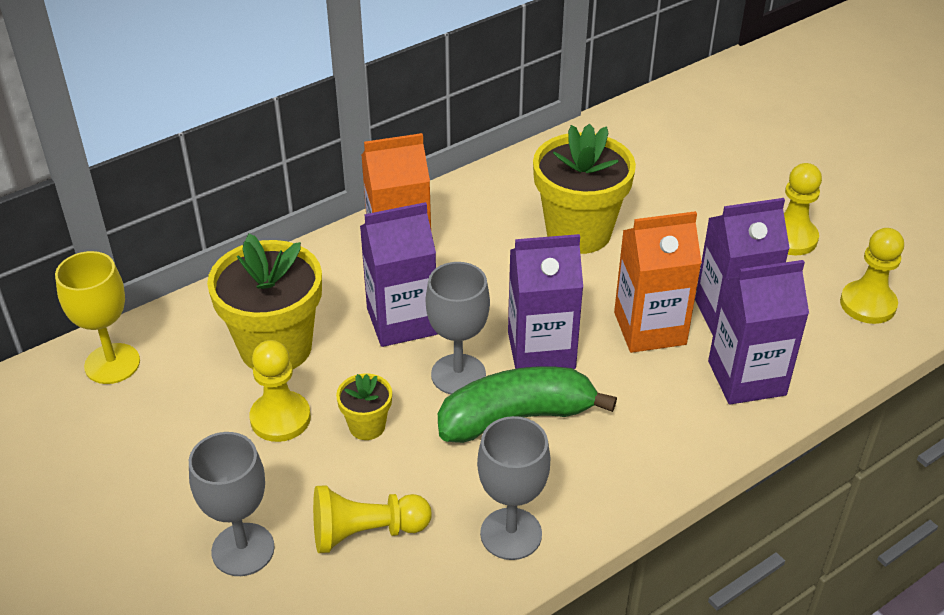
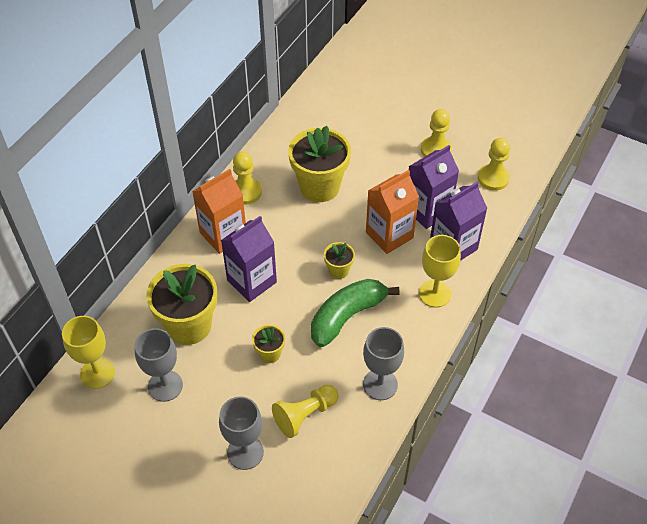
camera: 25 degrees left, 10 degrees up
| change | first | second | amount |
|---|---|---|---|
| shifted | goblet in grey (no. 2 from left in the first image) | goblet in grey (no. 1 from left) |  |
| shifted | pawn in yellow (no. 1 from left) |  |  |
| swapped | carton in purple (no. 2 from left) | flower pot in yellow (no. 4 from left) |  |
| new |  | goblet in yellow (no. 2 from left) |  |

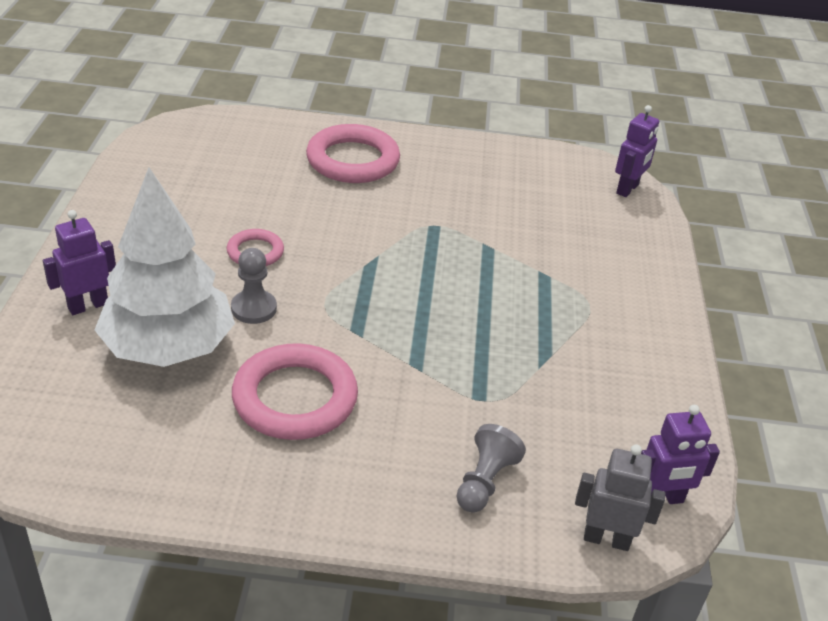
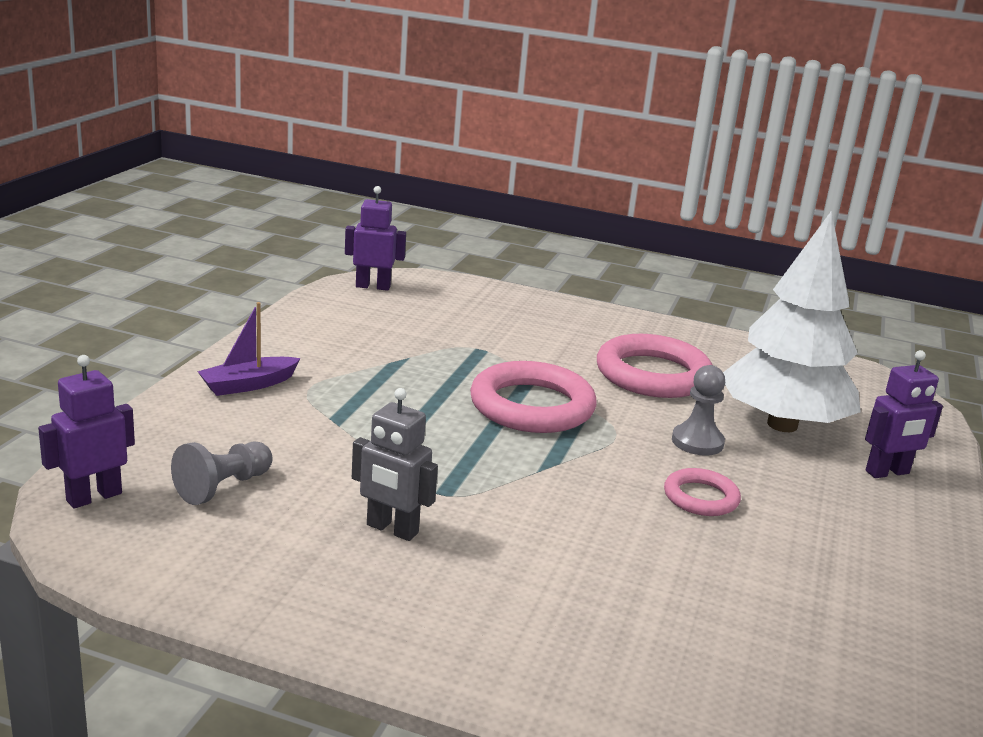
camera: 165 degrees left, 15 degrees down
| change | first | second | amount |
|---|---|---|---|
| shifted | pawn in grey (no. 2 from left in the first image) | pawn in grey (no. 1 from left) |  |
| new |  | boat in purple |  |
| shifted | robot in grey |  |  |
| shifted | ring in pink (no. 3 from left in the first image) | ring in pink (no. 1 from left) |  |

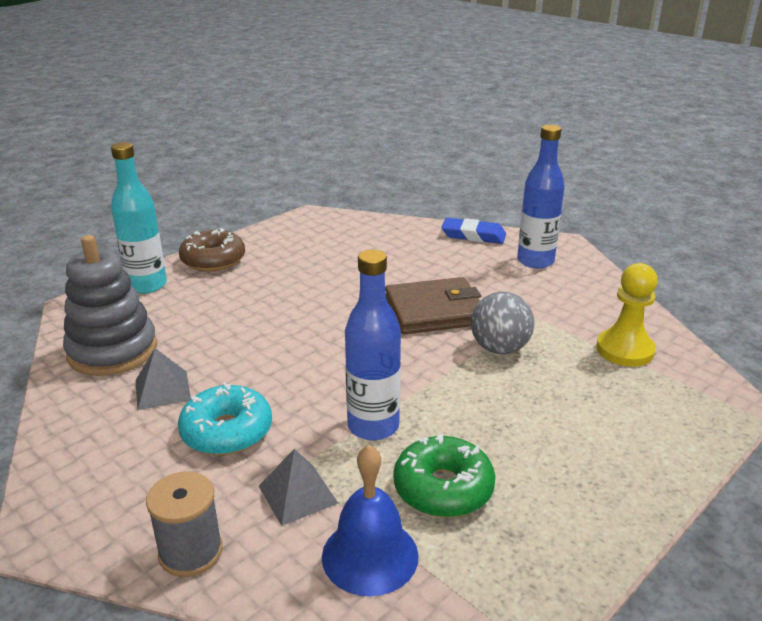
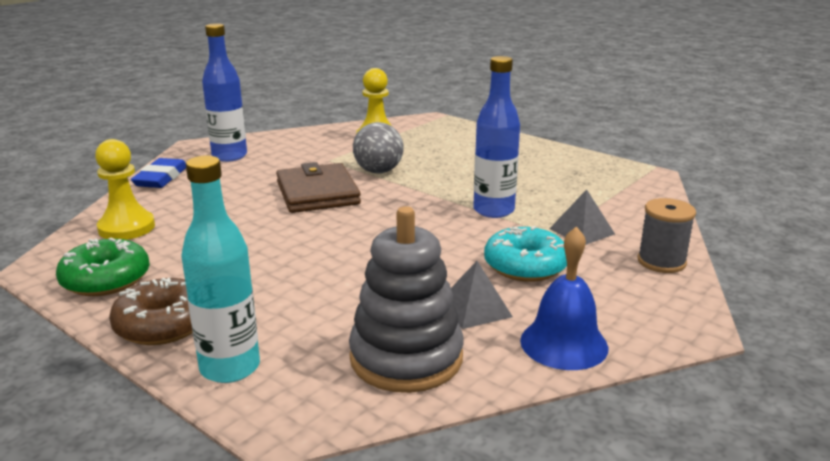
camera: 95 degrees left, 5 degrees down
| change | first | second | amount |
|---|---|---|---|
| shifted | donut in green |  |  |
| new |  | pawn in yellow (no. 1 from left) |  |
| shifted | bell in blue |  |  |

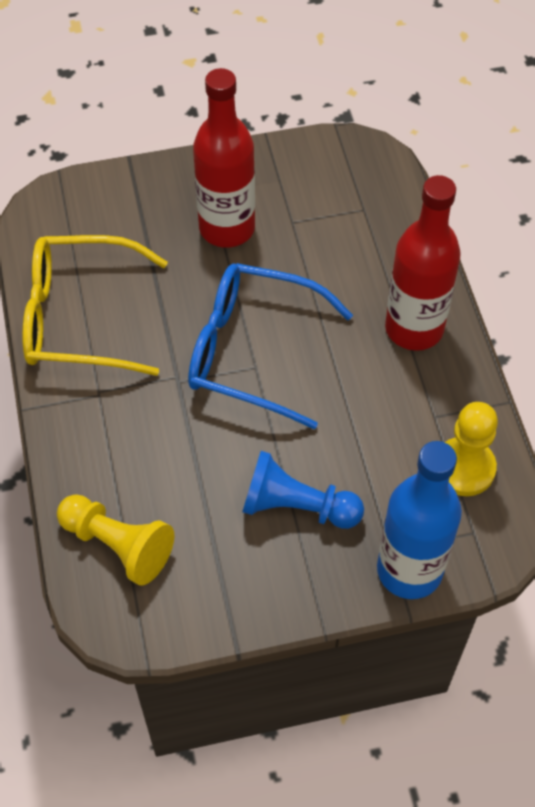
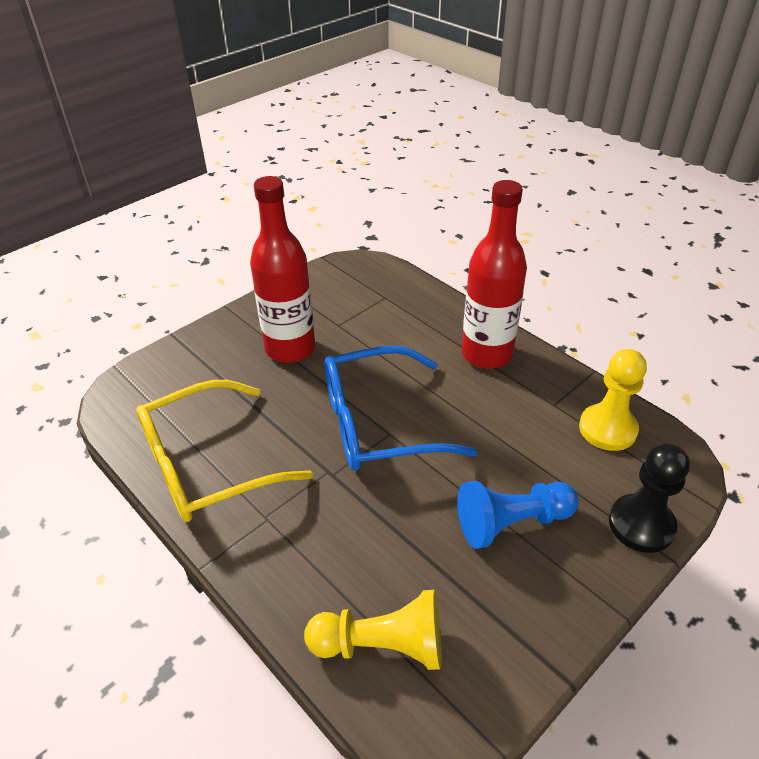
camera: 30 degrees left, 15 degrees down
| change | first | second | amount |
|---|---|---|---|
| swapped | bottle in blue | pawn in black |  |

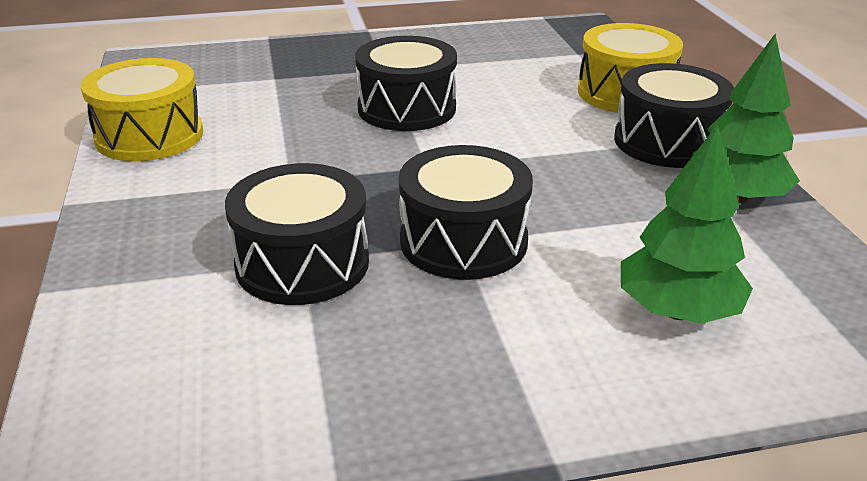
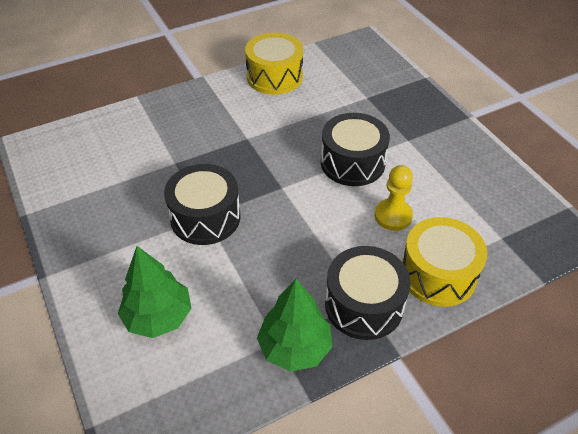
camera: 75 degrees right, 15 degrees up
| change | first | second | amount |
|---|---|---|---|
| new |  | pawn in yellow |  |
| gone | drum in black (no. 1 from left) |  |  |

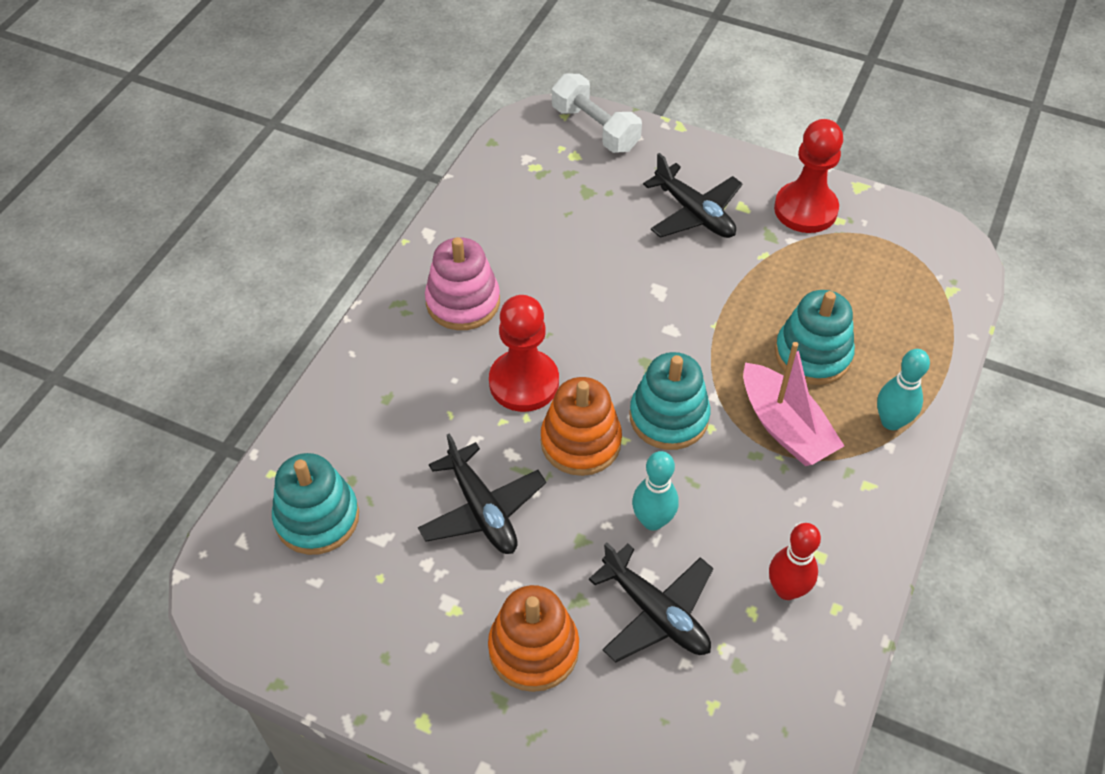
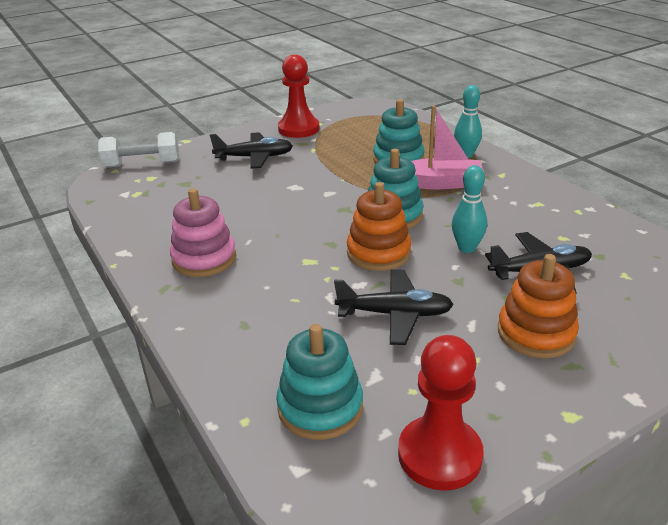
camera: 55 degrees left, 20 degrees down
| change | first | second | amount |
|---|---|---|---|
| shifted | pawn in red (no. 1 from left in the first image) | pawn in red (no. 2 from left) |  |
| gone | bowling pin in red |  |  |

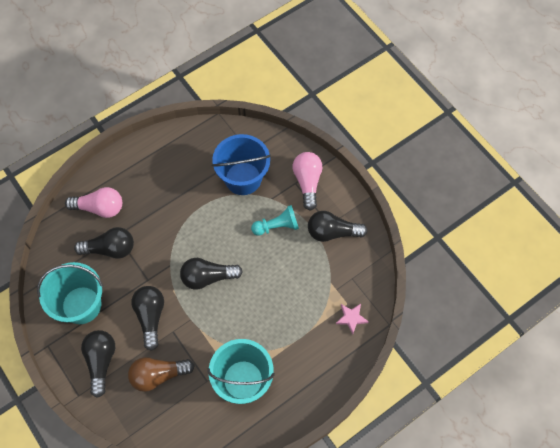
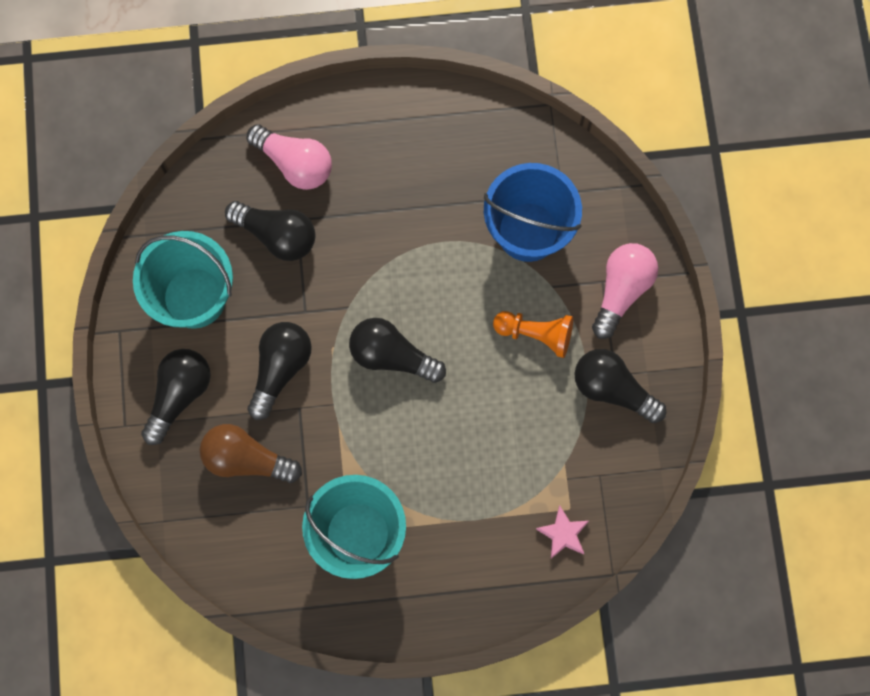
camera: 30 degrees right, 10 degrees up
| change | first | second | amount |
|---|---|---|---|
| repainted | pawn in turquoise | pawn in orange |  |

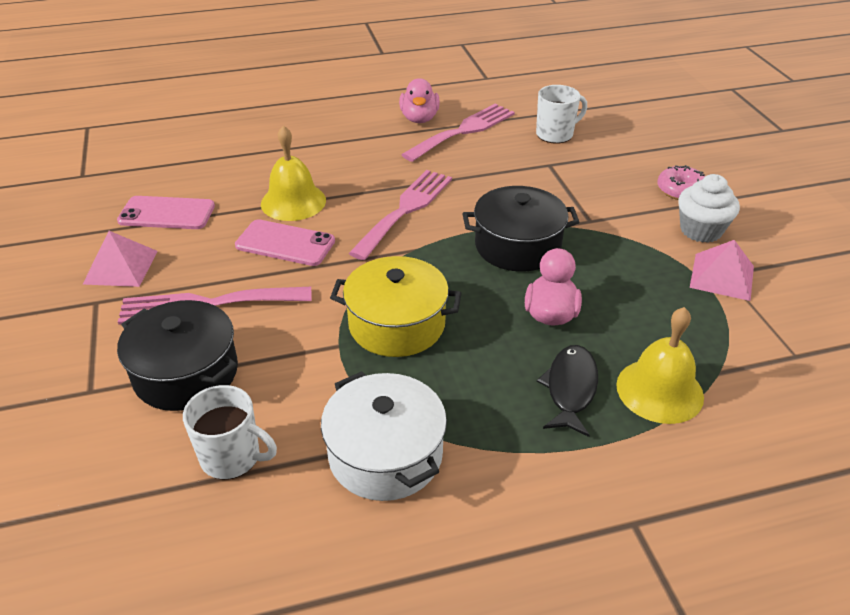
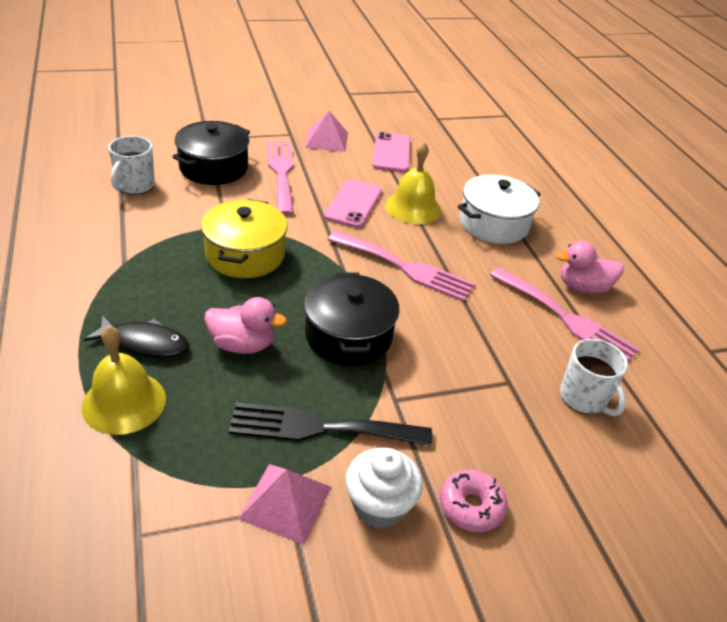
camera: 85 degrees right, 0 degrees up
| change | first | second | amount |
|---|---|---|---|
| new |  | fork in black |  |
| shifted | pot in white |  |  |

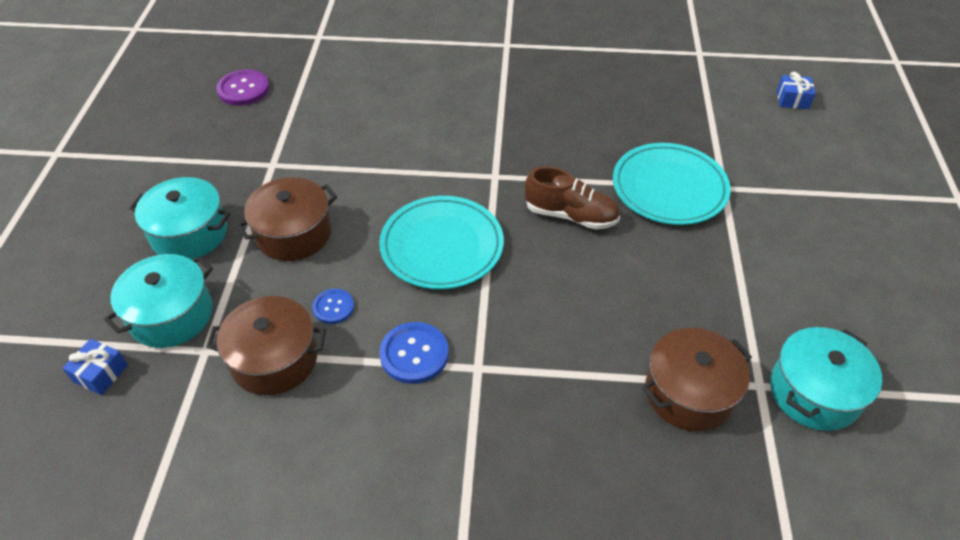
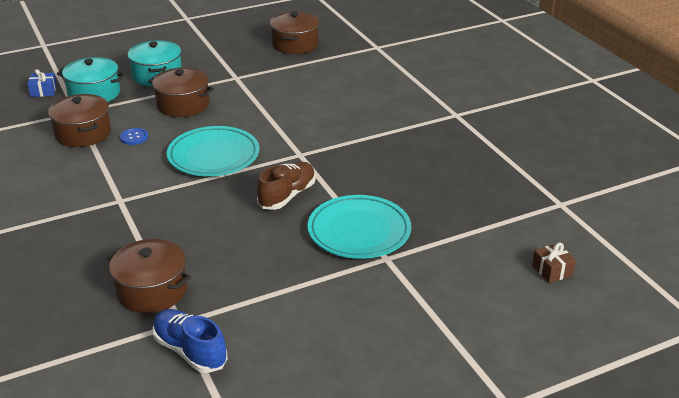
camera: 60 degrees right, 15 degrees down
| change | first | second | amount |
|---|---|---|---|
| swapped | pot in turquoise (no. 3 from left) | shoe in blue |  |
| rotated | shoe in brown |  | 135 degrees counterclockwise |
| swapped | button in purple | pot in brown (no. 4 from left) |  |
| repainted | gift in blue (no. 2 from left) | gift in brown |  |
| gone | button in blue (no. 2 from left) |  |  |

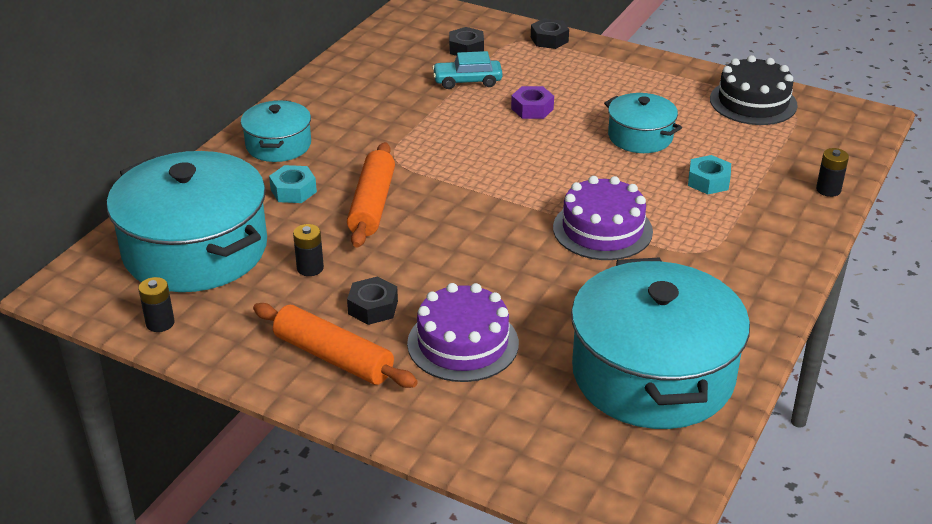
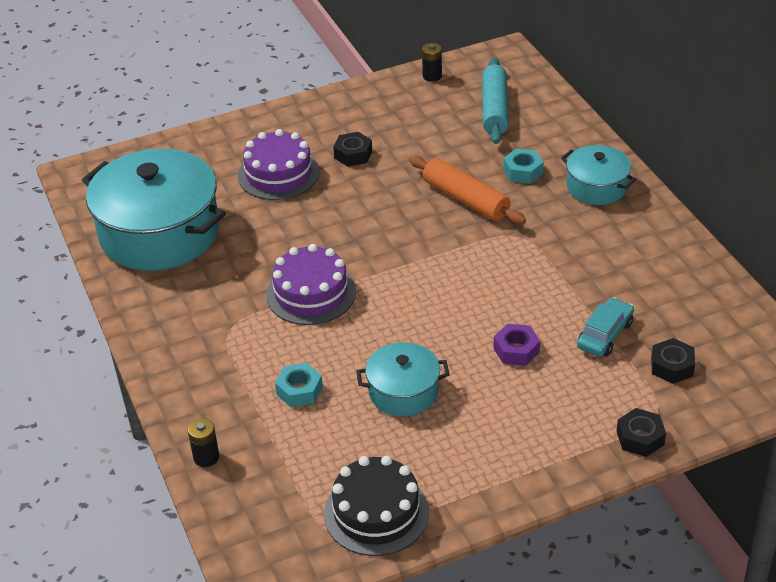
camera: 130 degrees right, 5 degrees up
| change | first | second | amount |
|---|---|---|---|
| swapped | pot in turquoise (no. 1 from left) | rolling pin in turquoise |  |
| gone | rolling pin in orange (no. 1 from left) |  |  |
| gone | battery in black (no. 2 from left) |  |  |

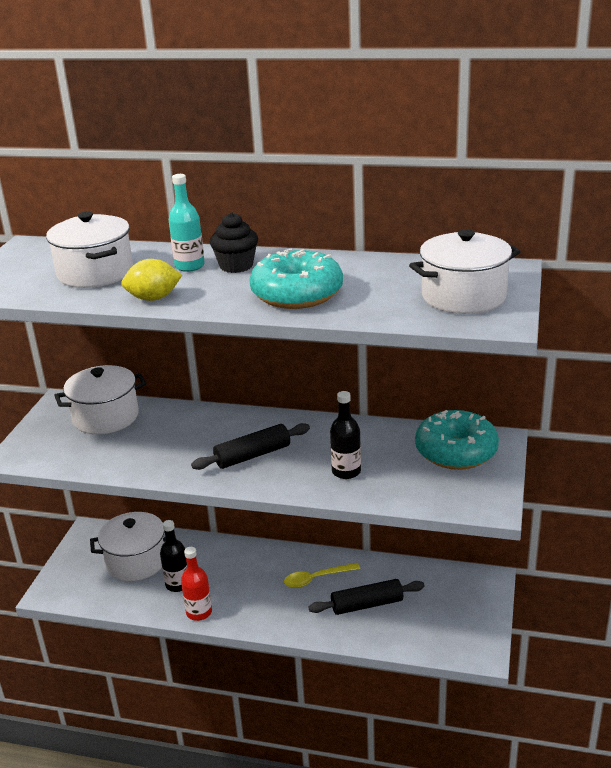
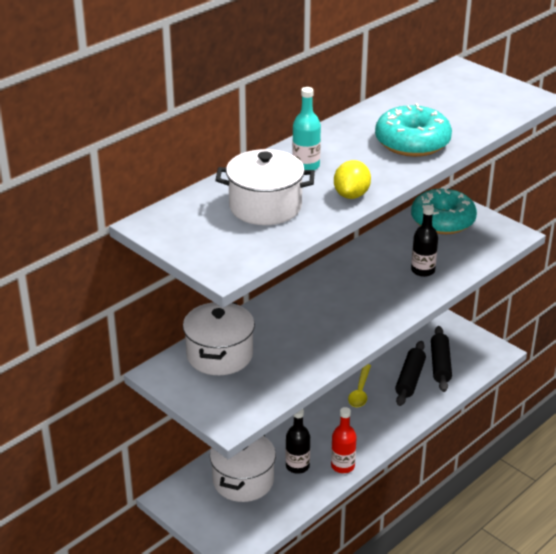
camera: 60 degrees left, 5 degrees up
| change | first | second | amount |
|---|---|---|---|
| shifted | rolling pin in black (no. 1 from left in the first image) | rolling pin in black (no. 2 from left) |  |
| gone | cupcake in black |  |  |
| gone | pot in white (no. 4 from left) |  |  |

